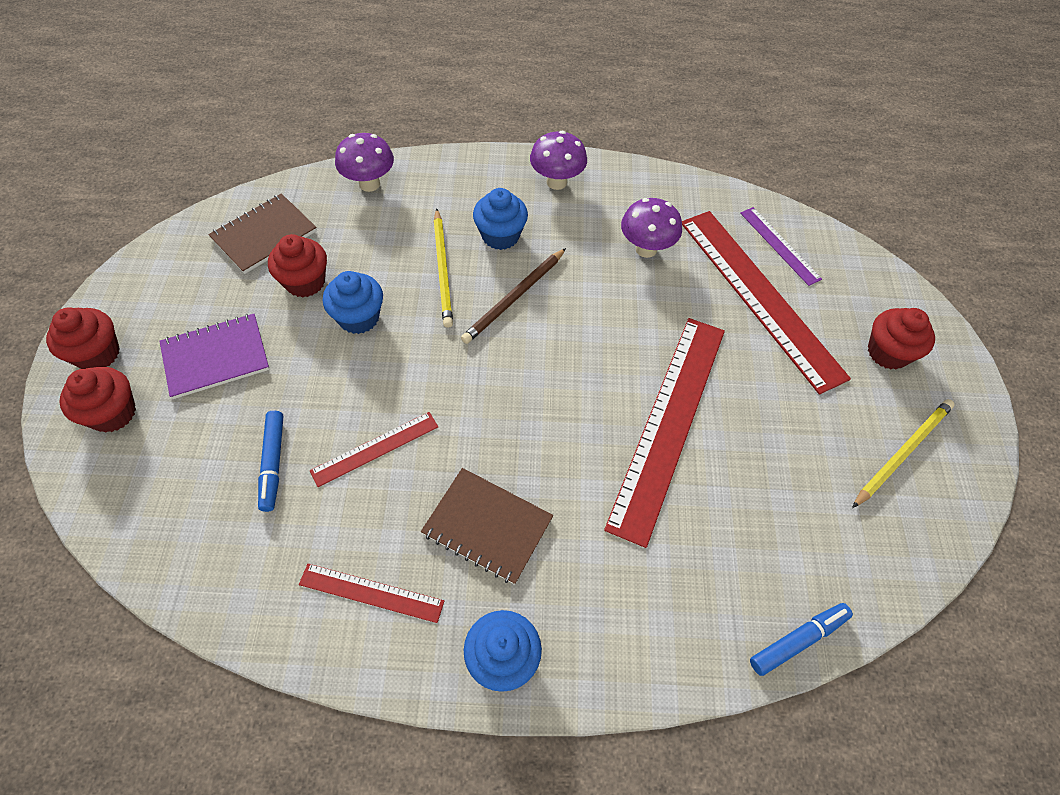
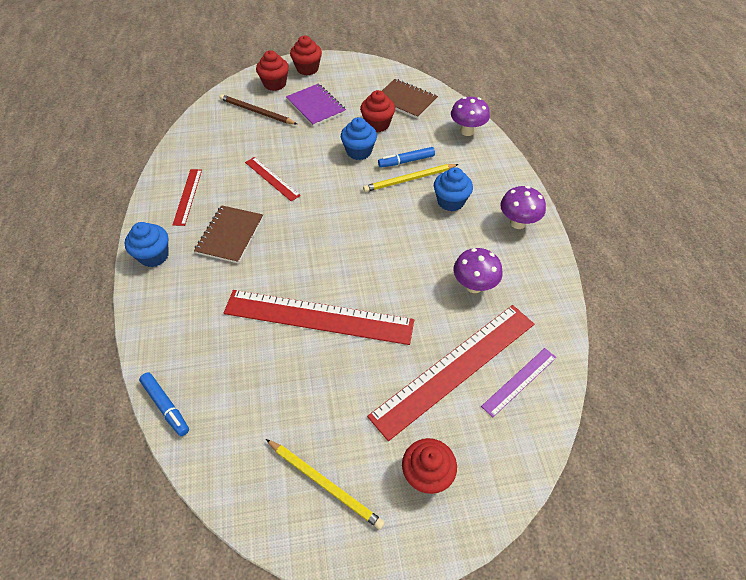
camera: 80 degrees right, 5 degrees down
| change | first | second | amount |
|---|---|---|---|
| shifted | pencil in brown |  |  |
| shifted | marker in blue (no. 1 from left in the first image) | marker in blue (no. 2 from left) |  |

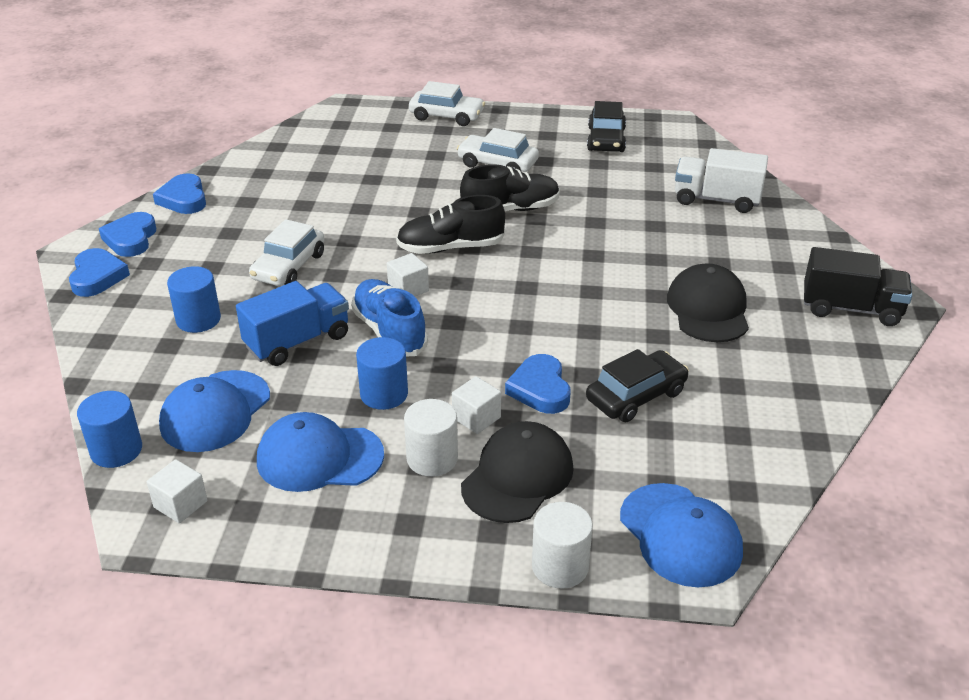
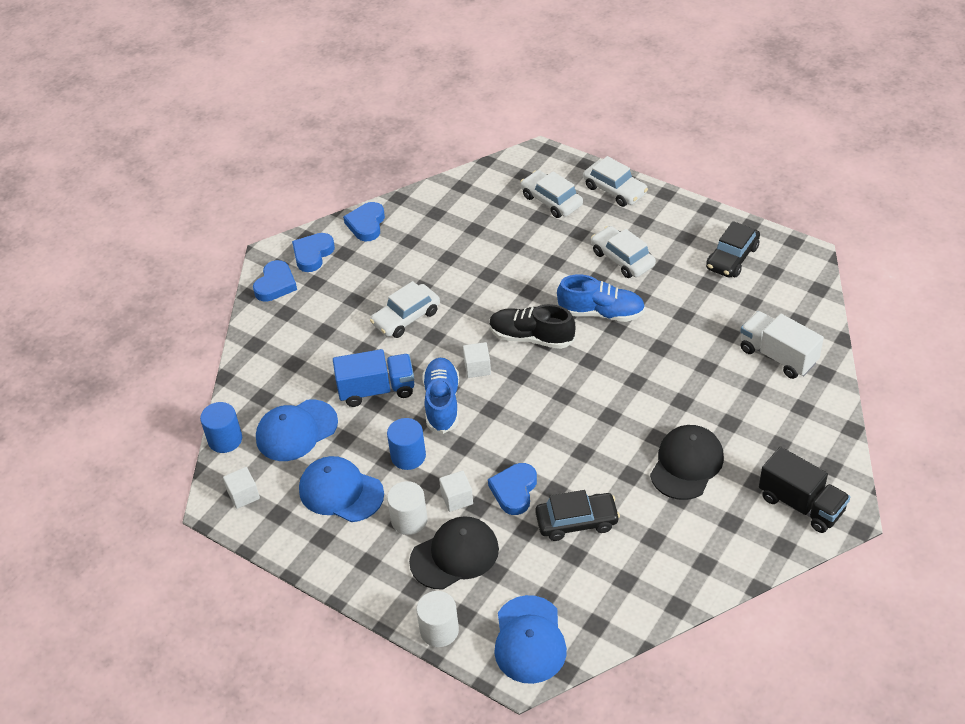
camera: 30 degrees right, 10 degrees up
| change | first | second | amount |
|---|---|---|---|
| new |  | car in white (no. 2 from left) |  |
| repainted | shoe in black (no. 2 from left) | shoe in blue (no. 2 from left) |  |
| gone | cylinder in blue (no. 2 from left) |  |  |

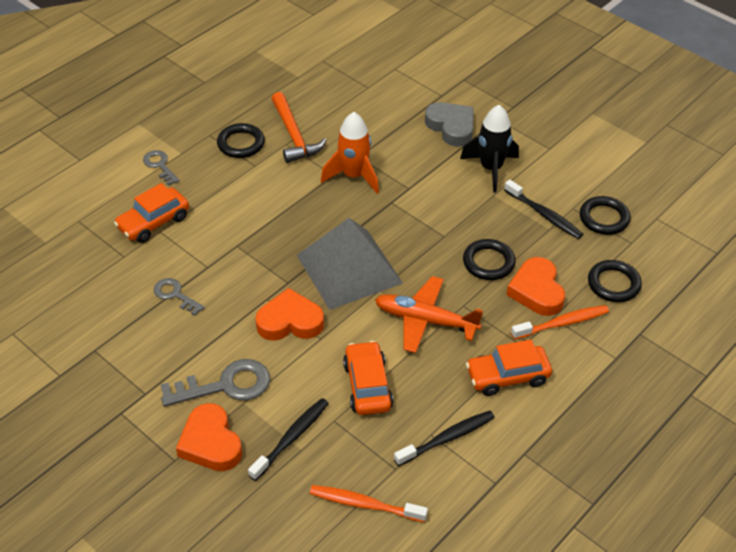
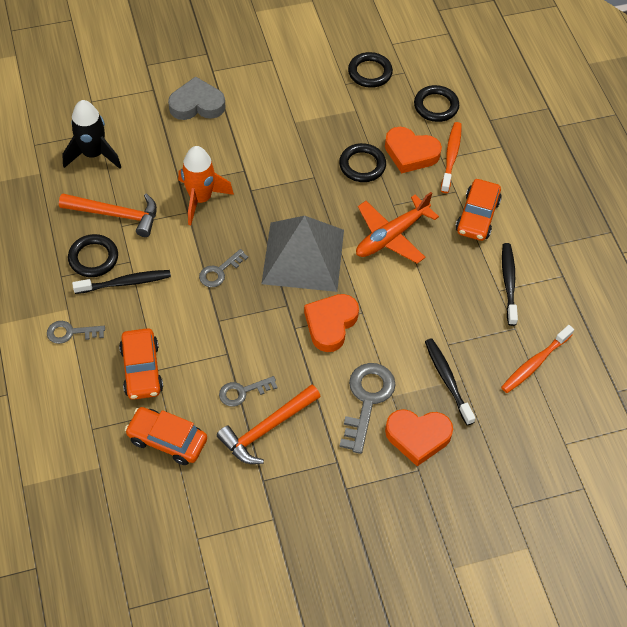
camera: 60 degrees left, 10 degrees up
| change | first | second | amount |
|---|---|---|---|
| shifted | rocket in black |  |  |
| shifted | toothbrush in black (no. 3 from left in the first image) | toothbrush in black (no. 1 from left) |  |
| shifted | car in orange (no. 2 from left) |  |  |
| new |  | key in grey (no. 2 from left) |  |
| new |  | hammer in orange (no. 2 from left) |  |

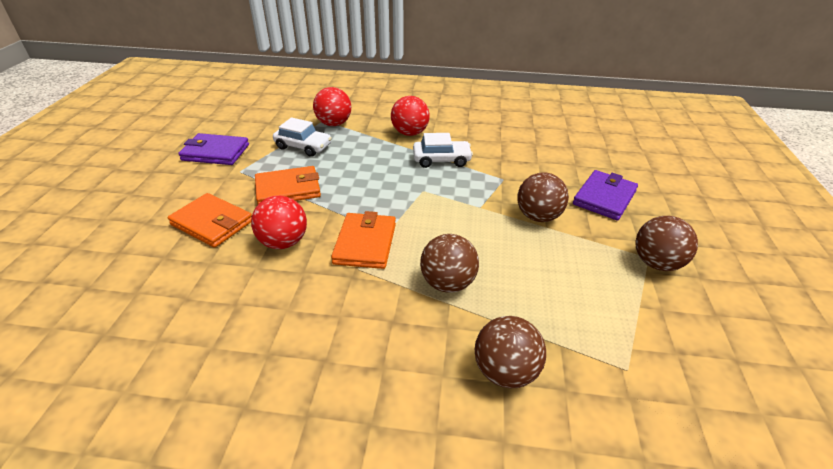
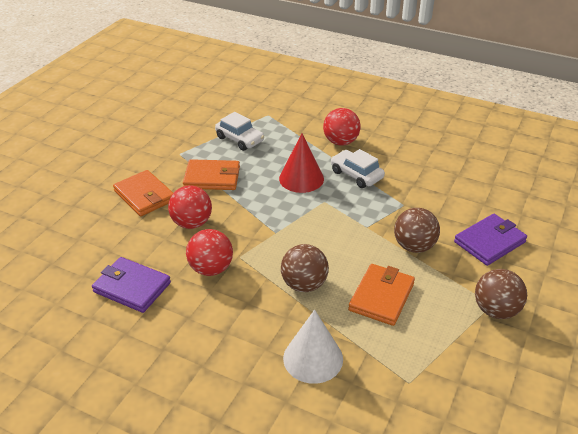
camera: 20 degrees right, 0 degrees up
| change | first | second | amount |
|---|---|---|---|
| shifted | wallet in purple (no. 1 from left) |  |  |
| shifted | ball in red (no. 2 from left) |  |  |
| new |  | cone in red |  |
| swapped | ball in brown (no. 2 from left) | cone in white |  |
| rotated | car in white (no. 2 from left) |  | 150 degrees counterclockwise |
| shifted | wallet in orange (no. 3 from left) |  |  |

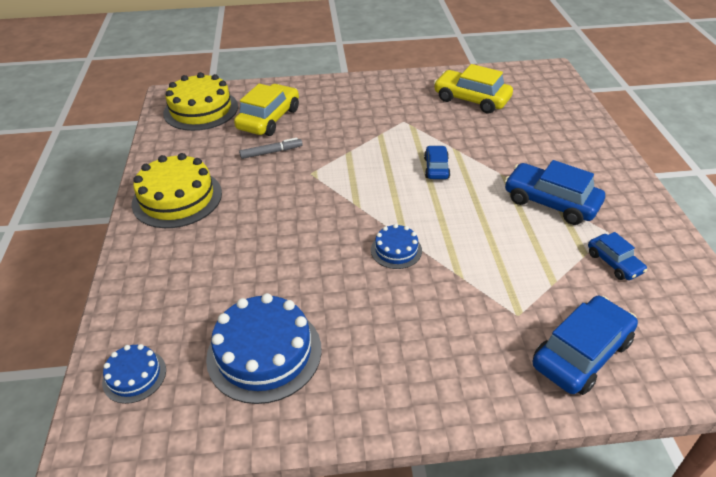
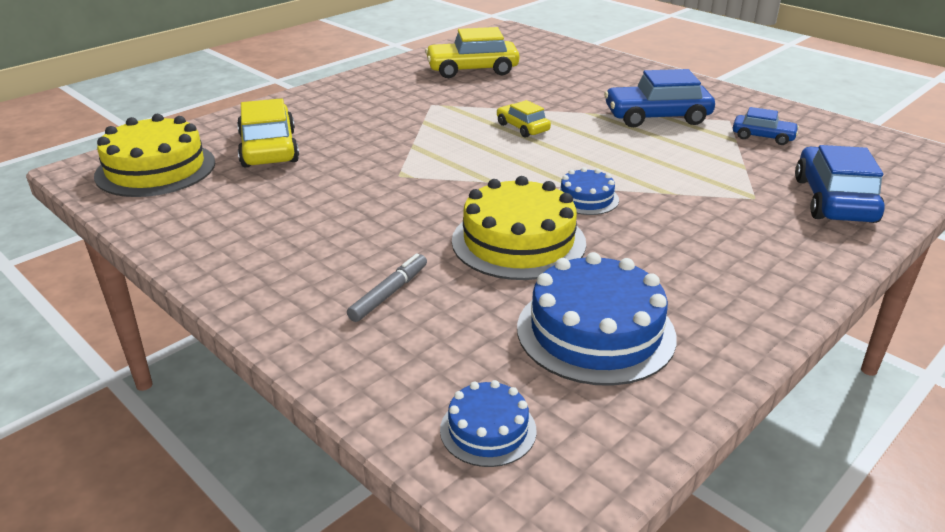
camera: 40 degrees left, 10 degrees down
| change | first | second | amount |
|---|---|---|---|
| shifted | marker in grey |  |  |
| shifted | cake in yellow (no. 1 from left in the first image) | cake in yellow (no. 2 from left) |  |
| repainted | car in blue (no. 1 from left) | car in yellow (no. 3 from left) |  |

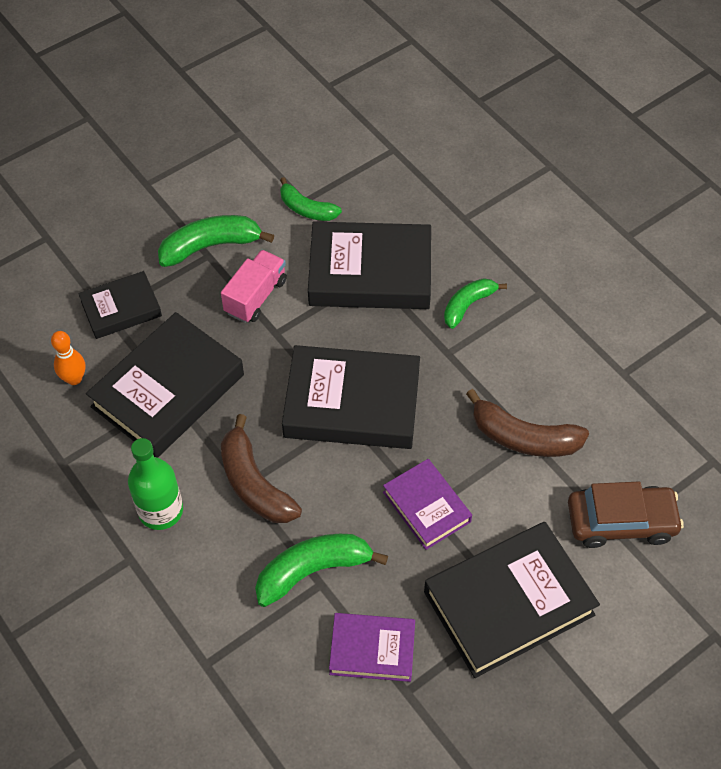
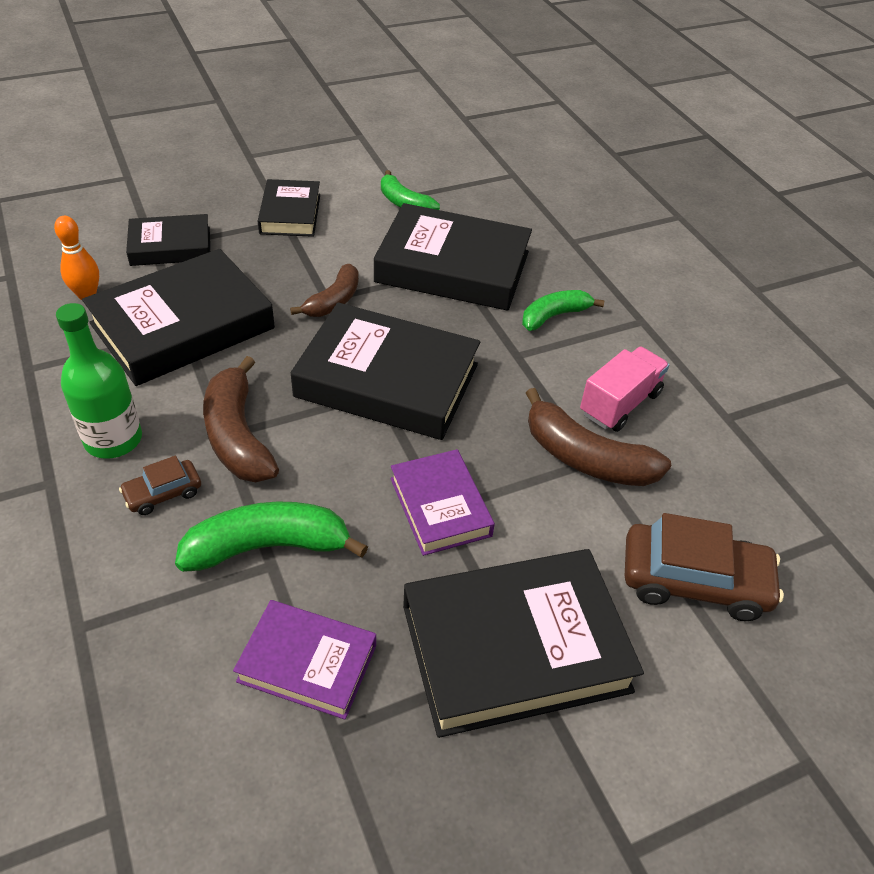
camera: 10 degrees right, 10 degrees down
| change | first | second | amount |
|---|---|---|---|
| new |  | car in brown (no. 1 from left) |  |
| swapped | banana in green (no. 1 from left) | book in black (no. 3 from left) |  |
| new |  | banana in brown (no. 2 from left) |  |
| shifted | truck in pink |  |  |

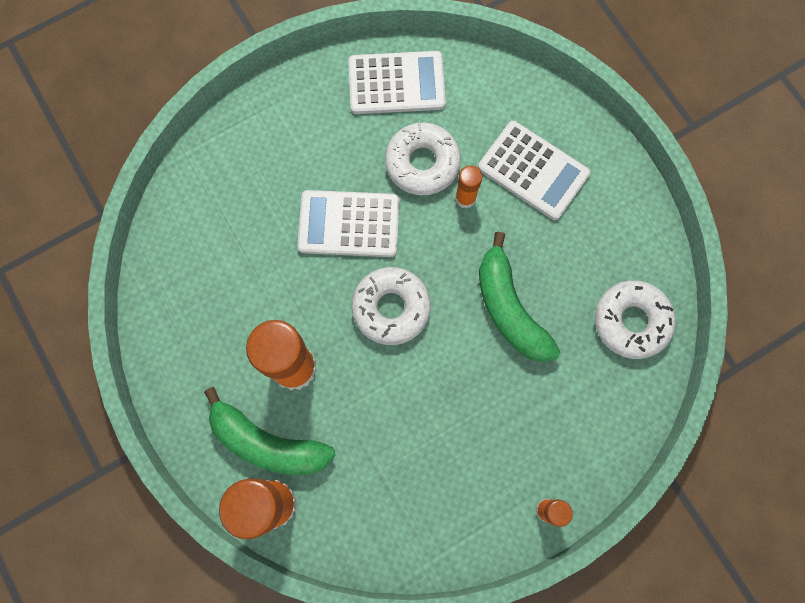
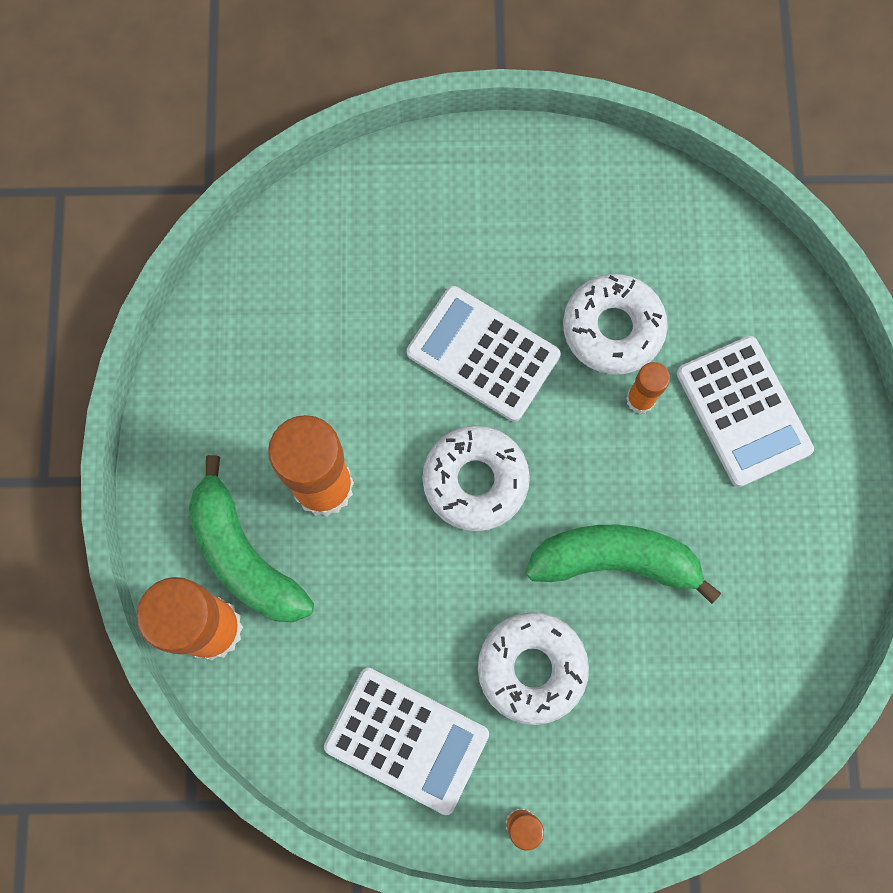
camera: 30 degrees right, 0 degrees up
| change | first | second | amount |
|---|---|---|---|
| shifted | calculator in white (no. 2 from left in the first image) | calculator in white (no. 1 from left) |  |
| shifted | donut in white (no. 3 from left in the first image) | donut in white (no. 2 from left) |  |
| rotated | banana in green (no. 2 from left) |  | 90 degrees clockwise |

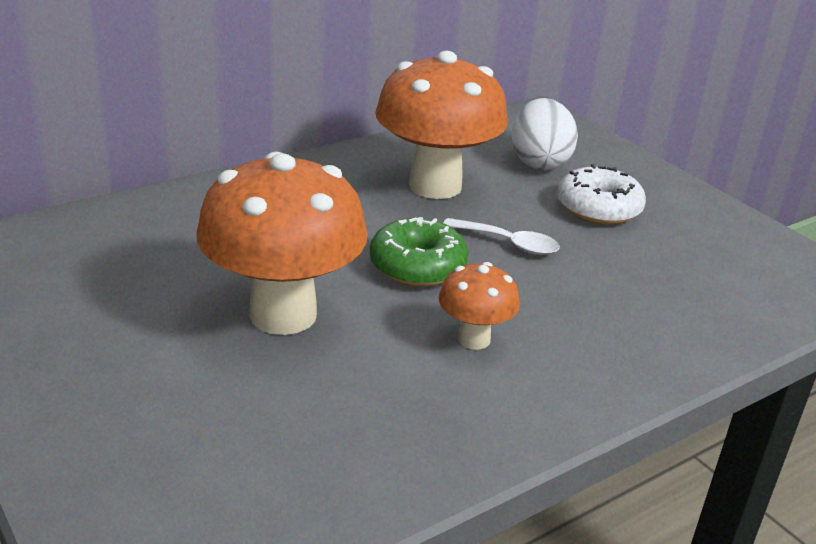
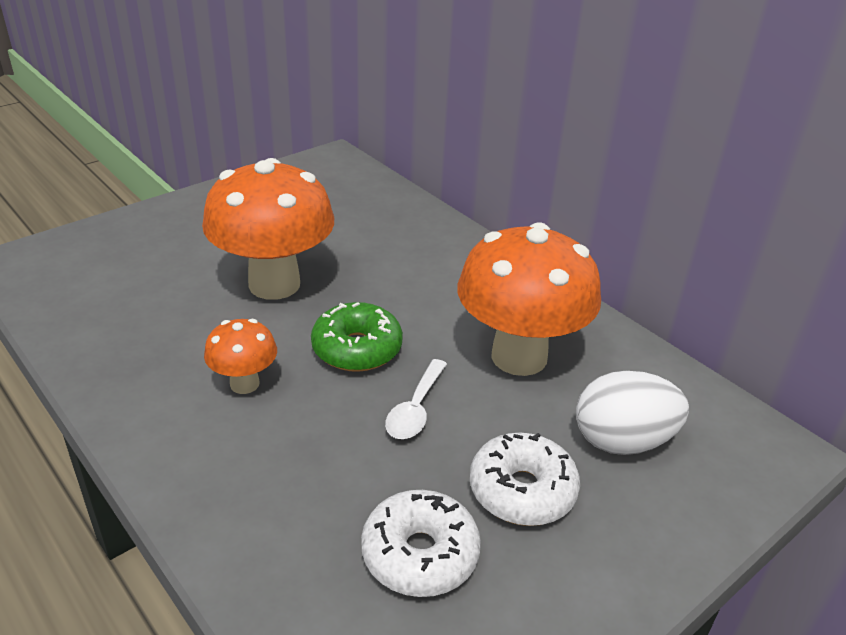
camera: 85 degrees right, 5 degrees up
| change | first | second | amount |
|---|---|---|---|
| new |  | donut in white (no. 1 from left) |  |

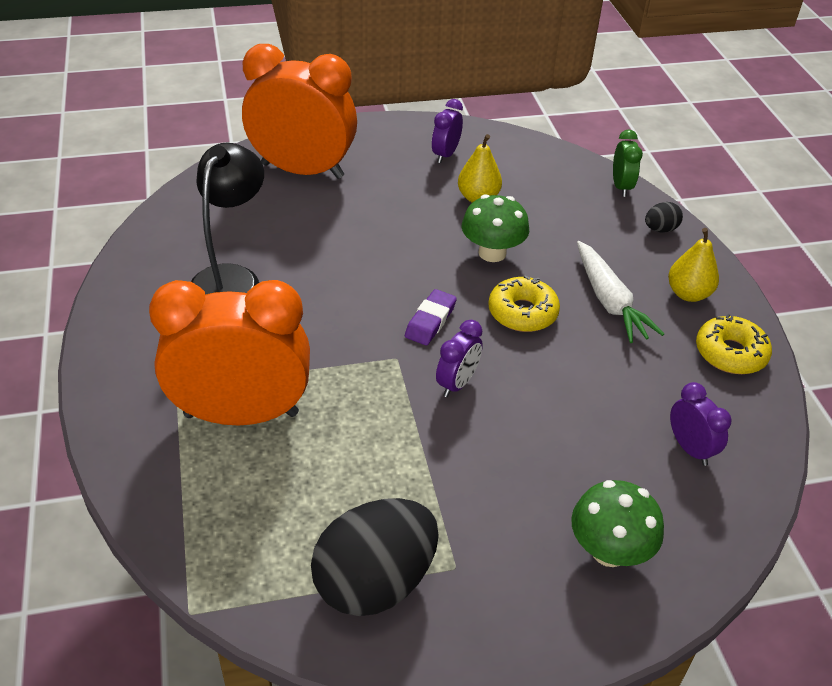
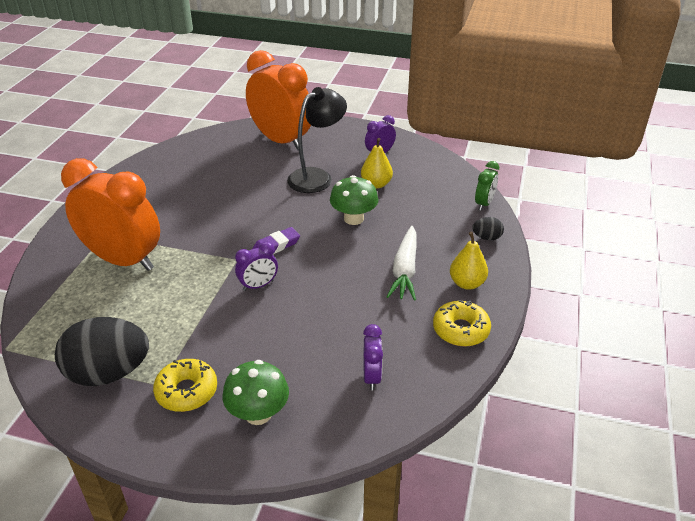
camera: 30 degrees right, 5 degrees down
| change | first | second | amount |
|---|---|---|---|
| shifted | donut in yellow (no. 1 from left) |  |  |
| shifted | lamp in black |  |  |

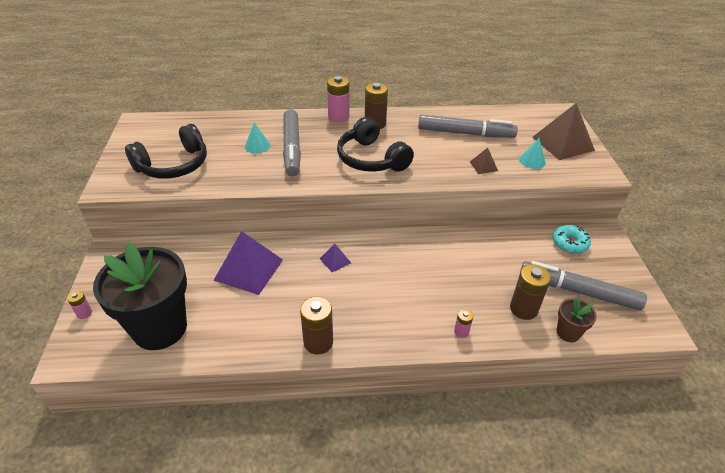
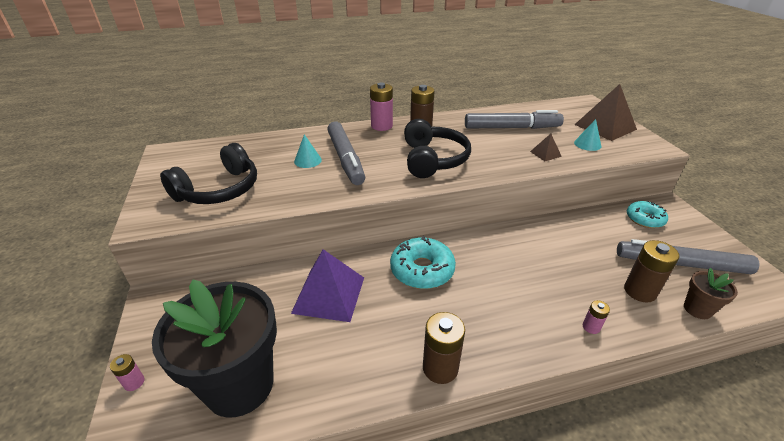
camera: 10 degrees left, 5 degrees down
| change | first | second | amount |
|---|---|---|---|
| swapped | pyramid in purple (no. 2 from left) | donut in turquoise (no. 1 from left) |  |
| rotated | headphones in black (no. 2 from left) |  | 135 degrees counterclockwise |

